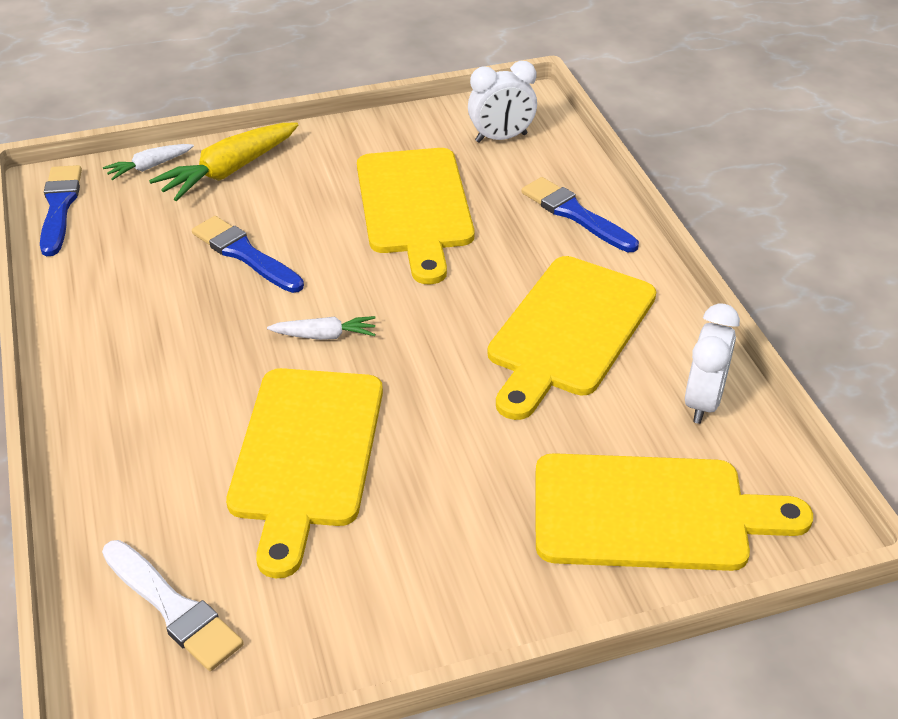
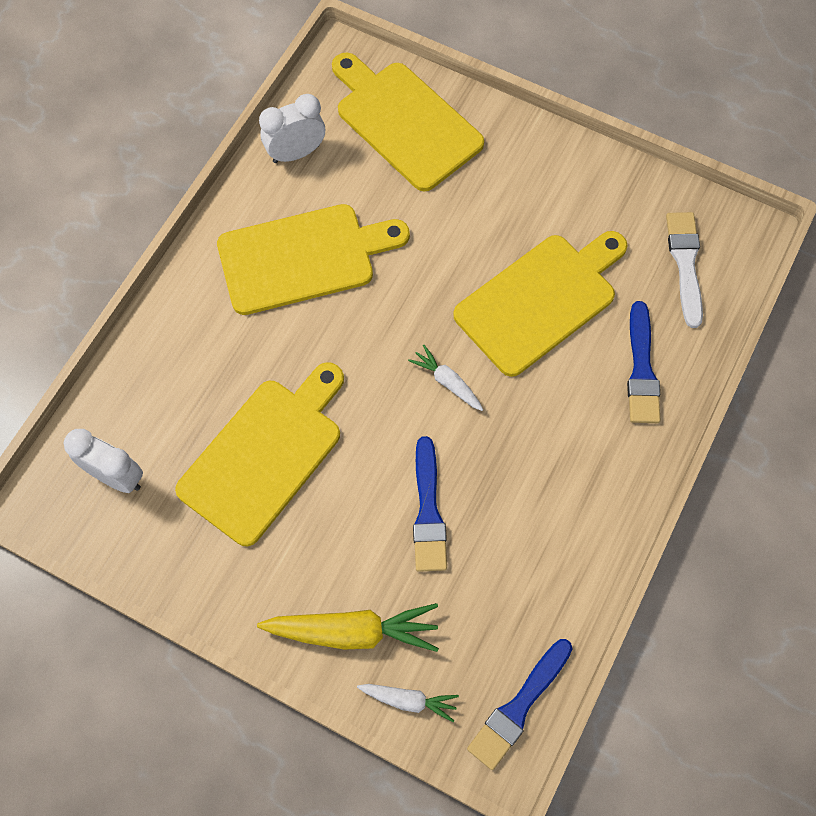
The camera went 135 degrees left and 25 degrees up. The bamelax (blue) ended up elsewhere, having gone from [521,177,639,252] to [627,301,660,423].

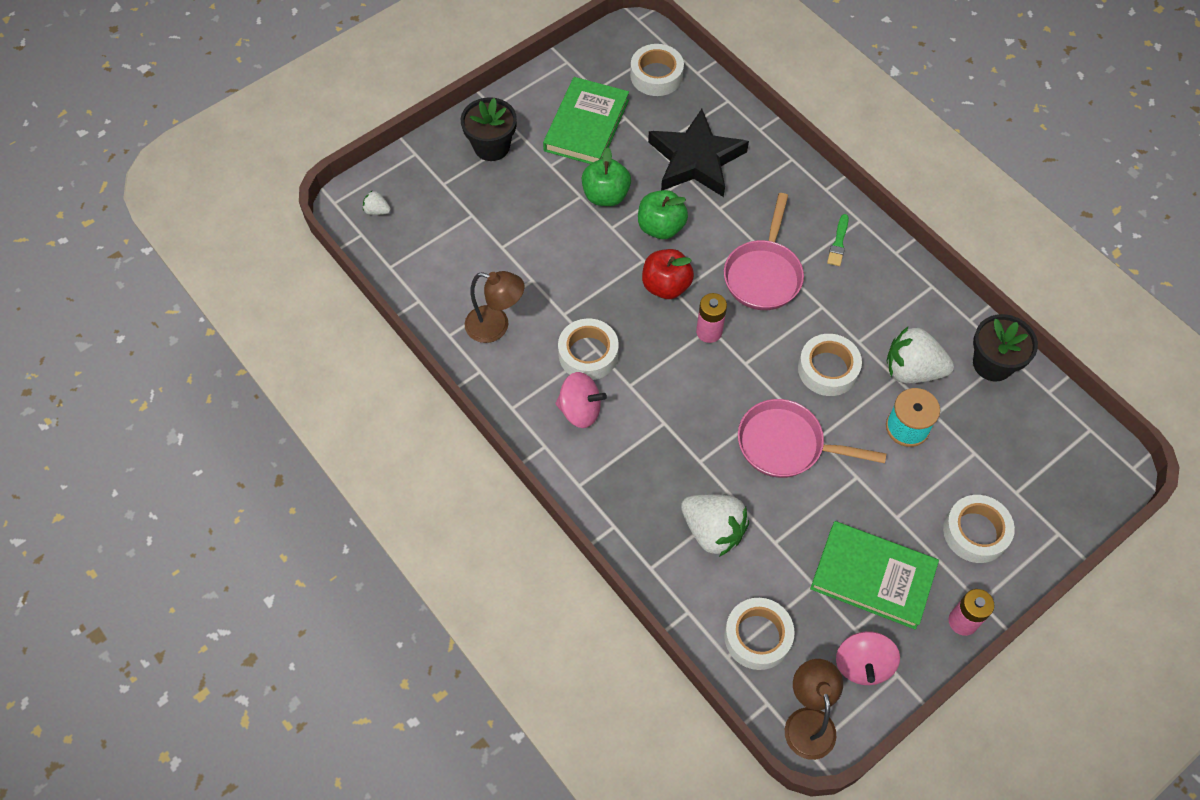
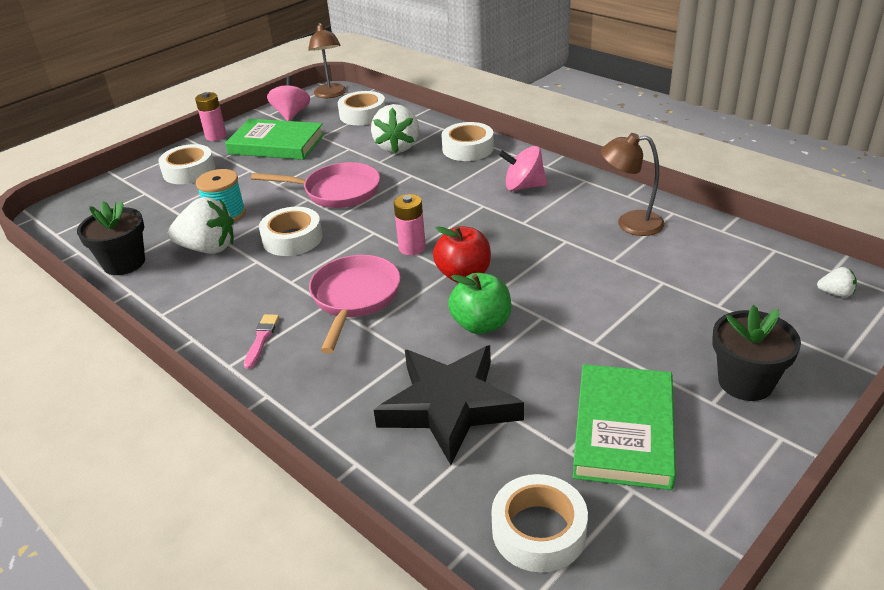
The camera went 175 degrees right and 25 degrees down. The second view lost the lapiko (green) at [582,148,631,206]. What was the bamelax (green) at [827,214,849,266] turned into the bamelax (pink) at [244,314,279,369]. The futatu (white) ended up elsewhere, having gone from [558,319,619,380] to [441,122,494,161]. The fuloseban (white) at [681,494,749,557] ended up facing another way, 120 degrees counterclockwise from before.

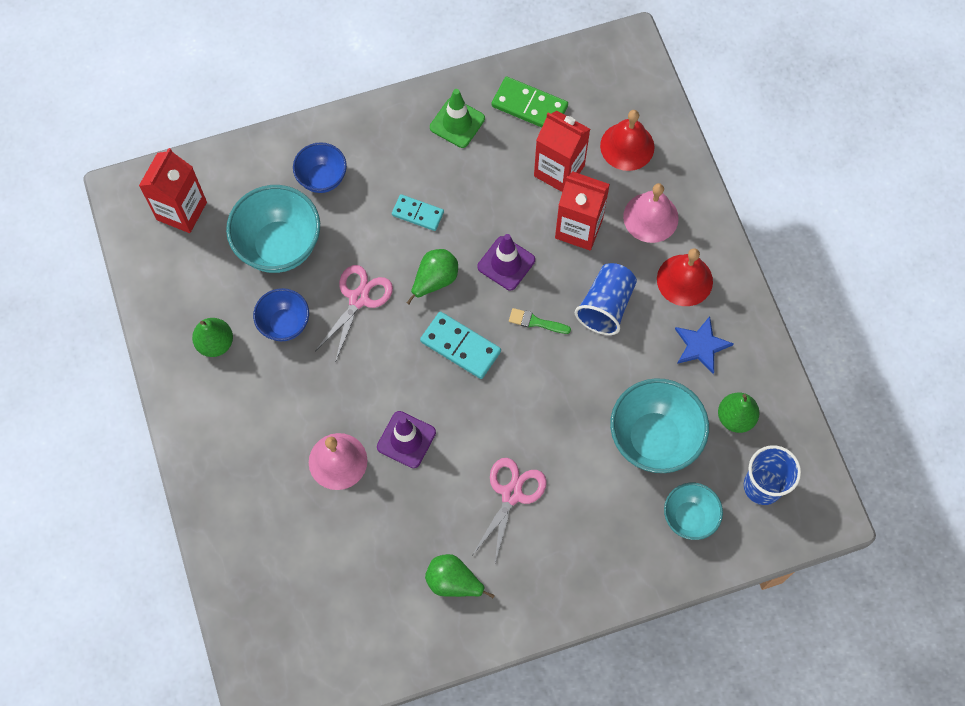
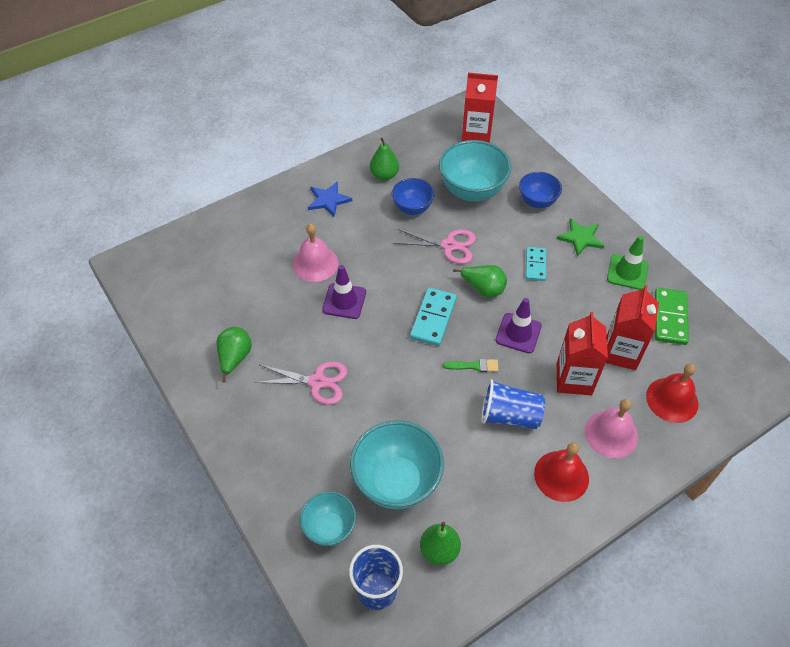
The camera went 75 degrees right and 15 degrees down. The bamelax (green) at [509,308,571,334] ended up facing another way, 90 degrees clockwise from before. The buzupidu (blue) ended up elsewhere, having gone from [675,316,734,374] to [308,181,352,217]. The second view gained the buzupidu (green) at [557,218,604,257].

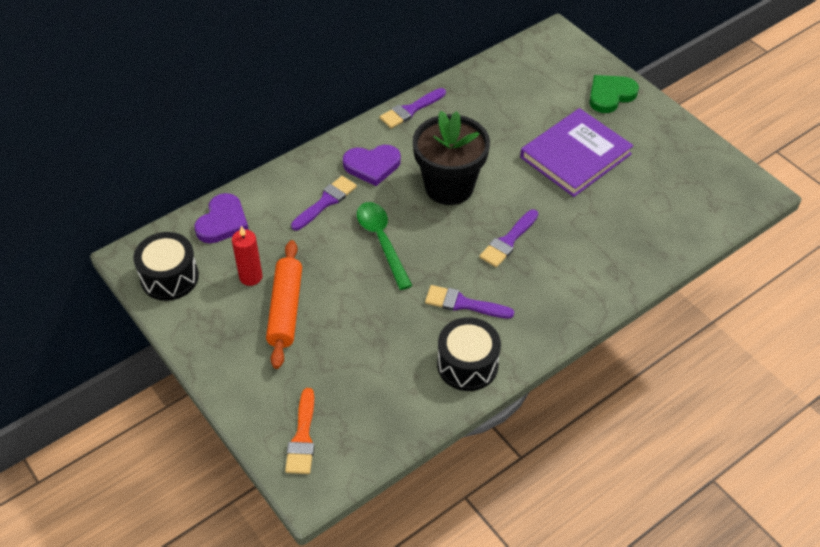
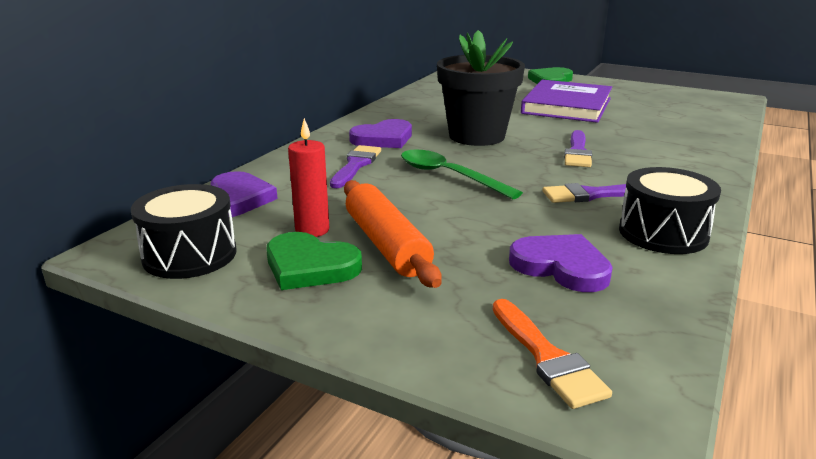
The camera went 25 degrees left and 25 degrees down. The second view lost the bamelax (purple) at [380,88,446,128]. The second view gained the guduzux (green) at [266,232,362,290]. The second view gained the guduzux (purple) at [509,234,613,292].

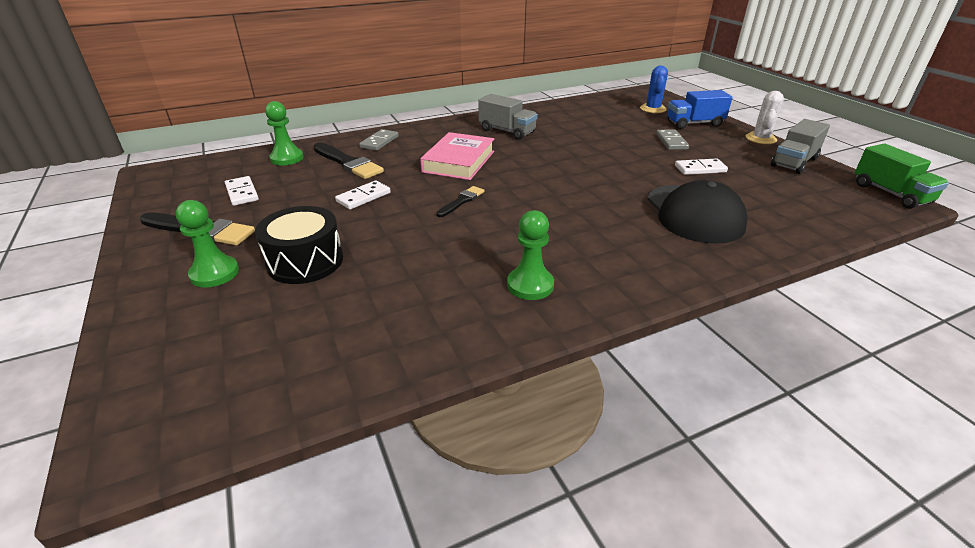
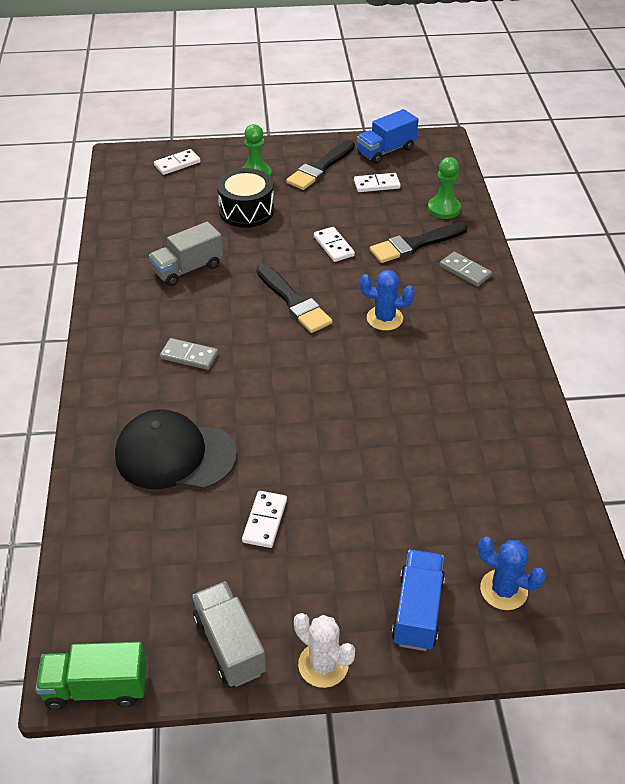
The camera went 110 degrees right and 10 degrees up. The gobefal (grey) ended up elsewhere, having gone from [478,94,538,140] to [149,221,223,286]. The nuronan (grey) ended up elsewhere, having gone from [656,129,689,150] to [160,338,218,370]. Where the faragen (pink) stood at [420,132,494,180], the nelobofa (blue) came to stand at [360,270,415,331]. The size of the bamelax (black) at [436,186,484,217] changed by a factor of 1.74. The second view lost the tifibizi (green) at [507,210,554,300]. The second view gained the gobefal (blue) at [357,109,419,164]. The second view gained the nuronan (white) at [154,149,200,175].

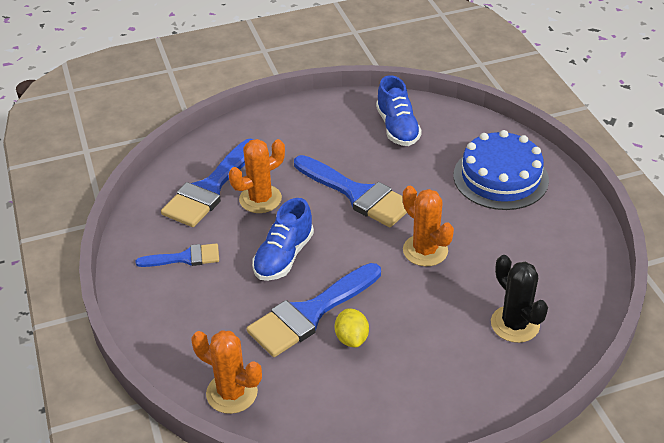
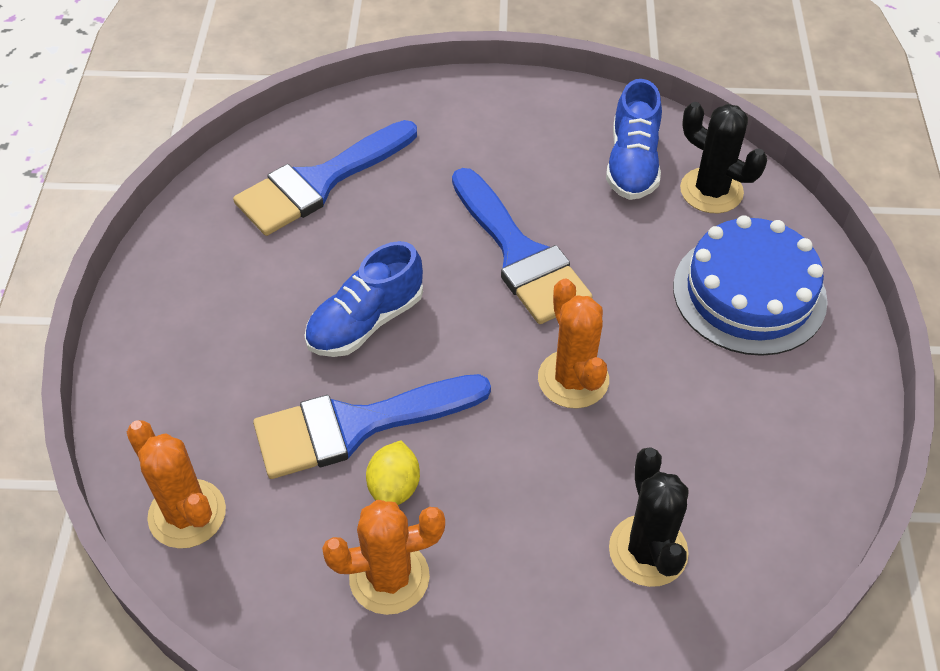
The camera went 20 degrees right and 10 degrees up. The nelobofa (orange) ended up elsewhere, having gone from [229,139,285,213] to [322,500,445,615]. The second view lost the bamelax (blue) at [136,243,219,267]. The second view gained the nelobofa (black) at [680,102,767,213].

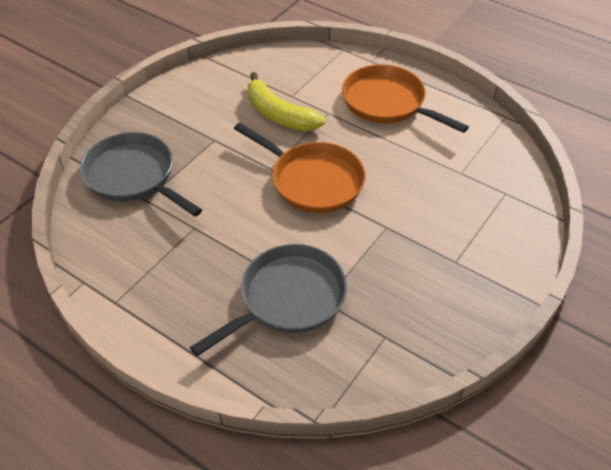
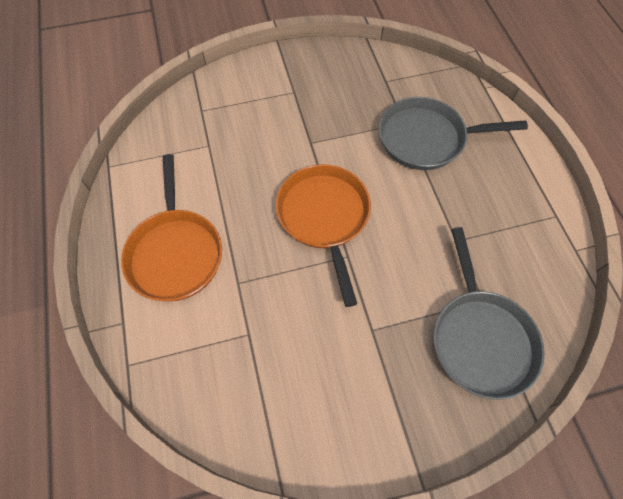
The camera went 140 degrees left and 15 degrees up. The second view lost the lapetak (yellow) at [248,72,325,131].

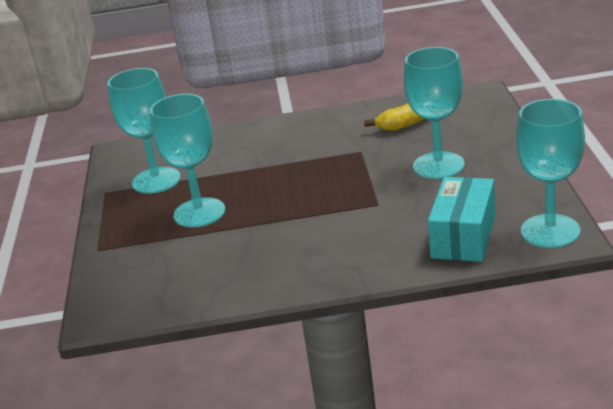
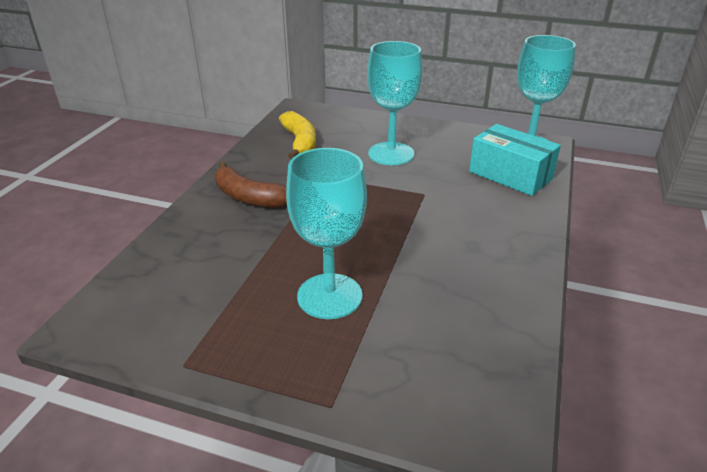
The camera went 70 degrees left and 5 degrees up. The second view lost the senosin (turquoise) at [108,68,181,194]. The second view gained the lapetak (brown) at [215,162,287,208].

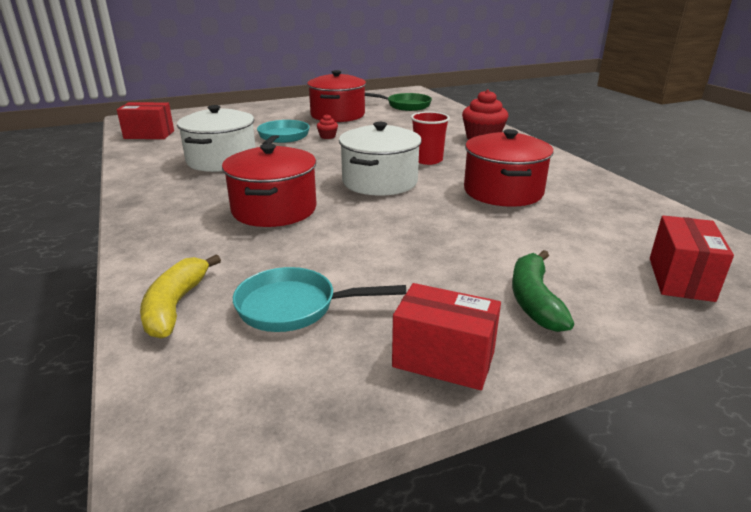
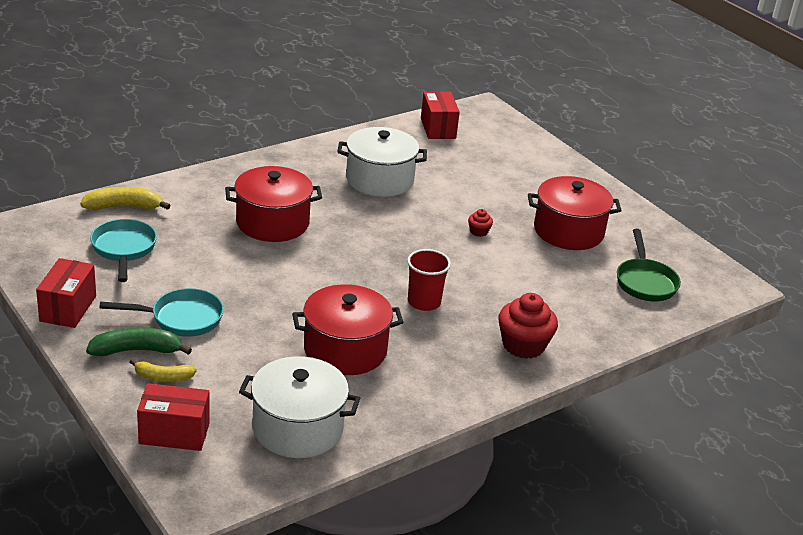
The camera went 75 degrees right and 5 degrees up. The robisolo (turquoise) ended up elsewhere, having gone from [257,120,310,144] to [99,288,224,337]. The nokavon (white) ended up elsewhere, having gone from [339,122,422,196] to [239,356,360,458]. The second view gained the lapetak (yellow) at [129,359,197,382].

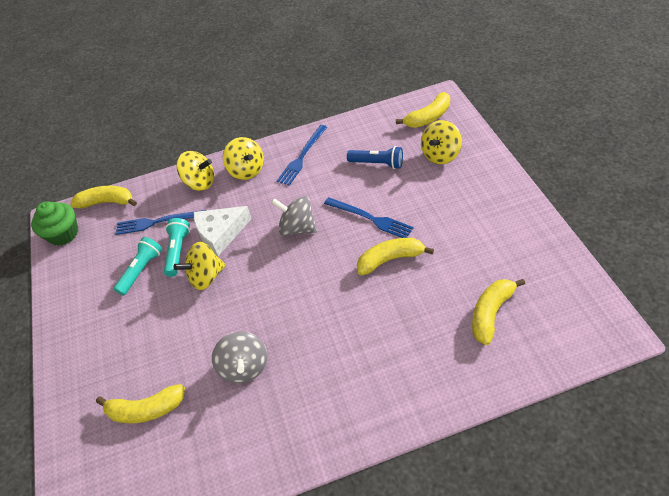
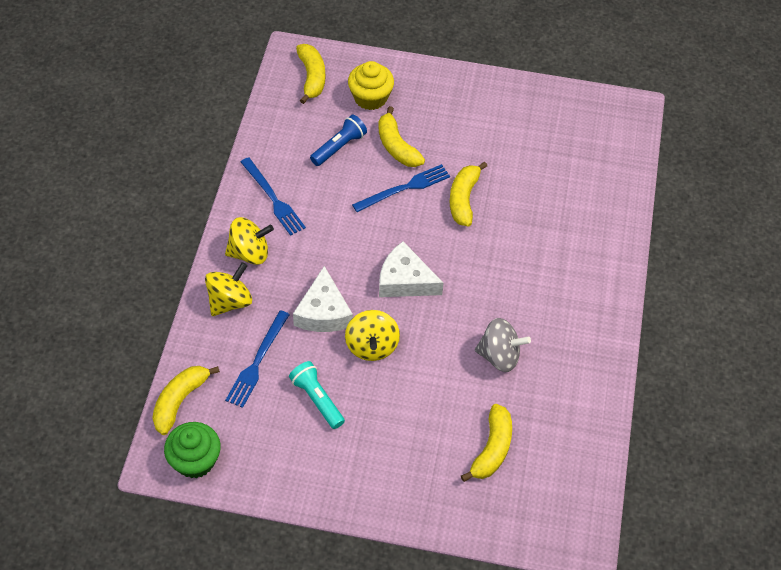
The camera went 70 degrees left and 5 degrees up. Where the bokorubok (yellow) stood at [421,120,462,164], the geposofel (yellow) came to stand at [348,61,394,110]. The second view lost the bokorubok (grey) at [271,196,317,236]. The second view lost the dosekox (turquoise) at [164,218,190,277]. The lapetak (yellow) ended up elsewhere, having gone from [472,279,525,345] to [378,106,425,167]. The second view gained the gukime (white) at [379,242,444,297].

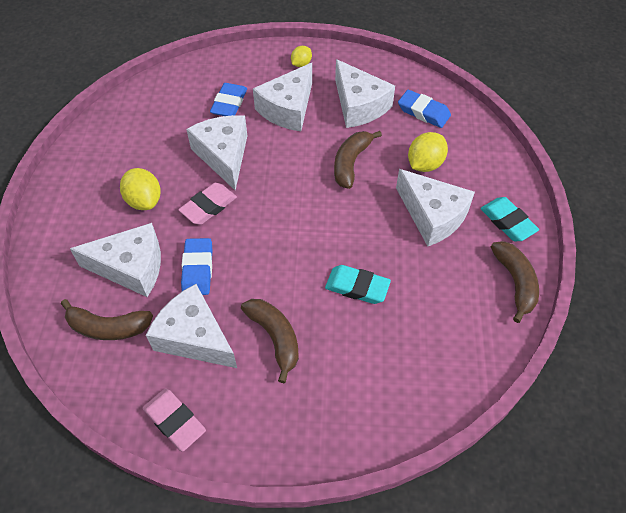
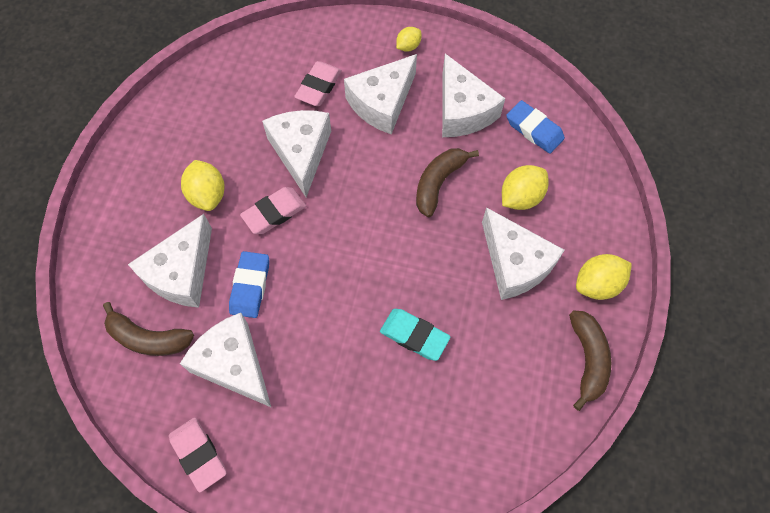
The camera went 10 degrees right and 10 degrees up. What was the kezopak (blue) at [210,83,247,116] turned into the kezopak (pink) at [294,61,342,106]. Where the kezopak (turquoise) stood at [481,197,539,241], the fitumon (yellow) came to stand at [576,254,632,300]. The gukime (white) at [70,223,161,297] ended up facing another way, 105 degrees clockwise from before. The second view lost the lapetak (brown) at [241,299,299,383].

